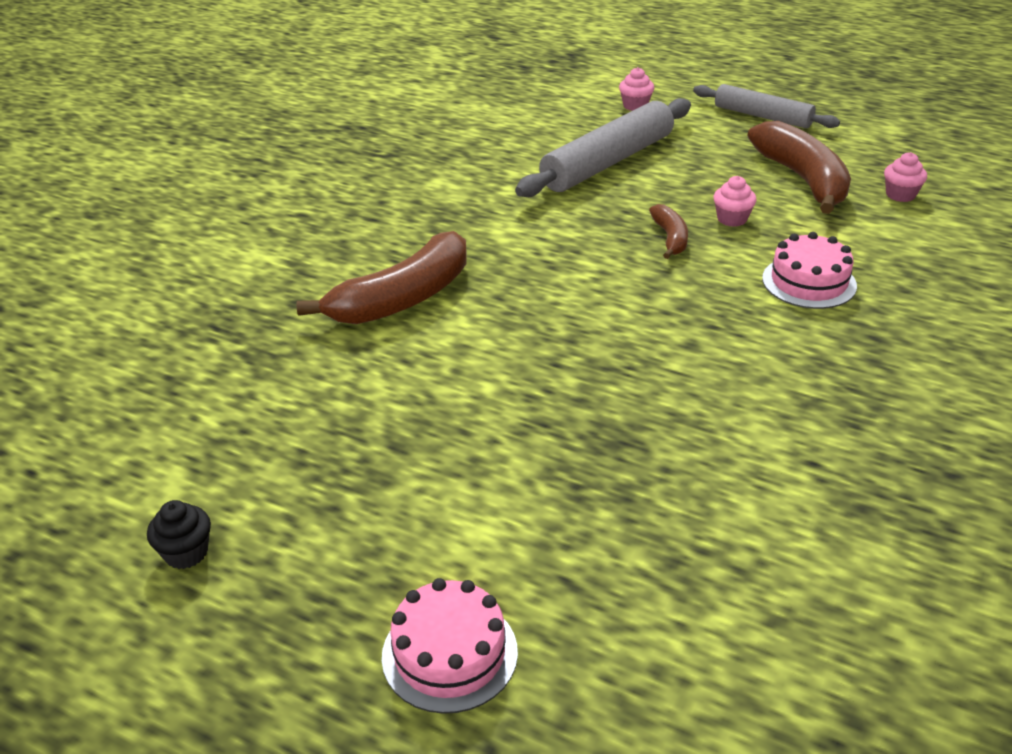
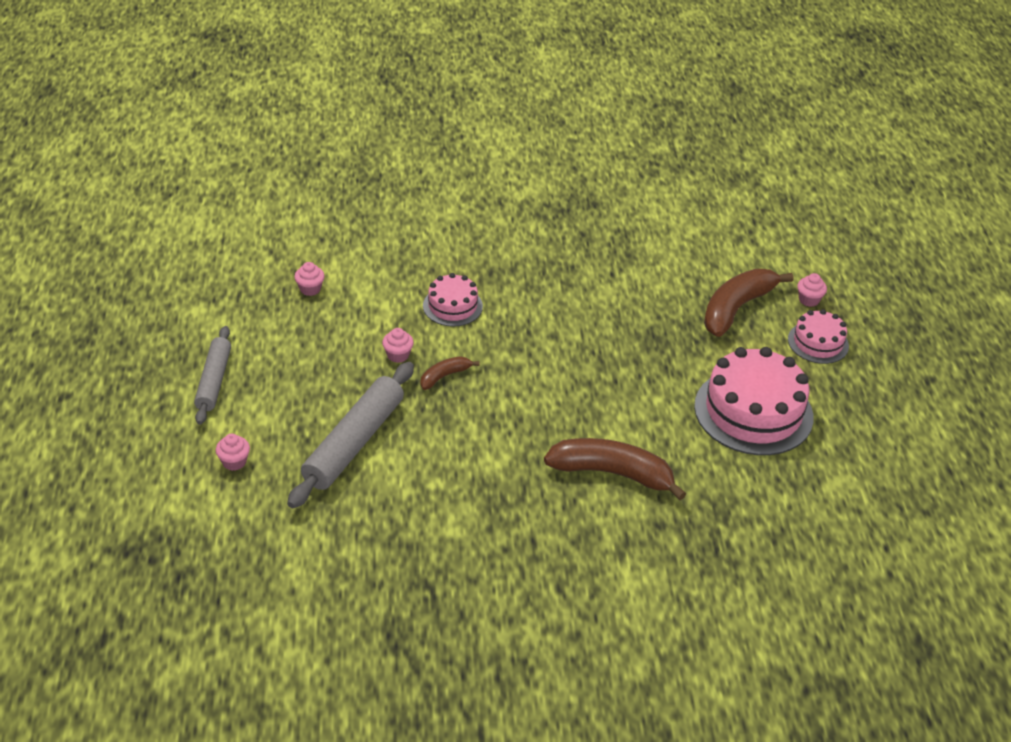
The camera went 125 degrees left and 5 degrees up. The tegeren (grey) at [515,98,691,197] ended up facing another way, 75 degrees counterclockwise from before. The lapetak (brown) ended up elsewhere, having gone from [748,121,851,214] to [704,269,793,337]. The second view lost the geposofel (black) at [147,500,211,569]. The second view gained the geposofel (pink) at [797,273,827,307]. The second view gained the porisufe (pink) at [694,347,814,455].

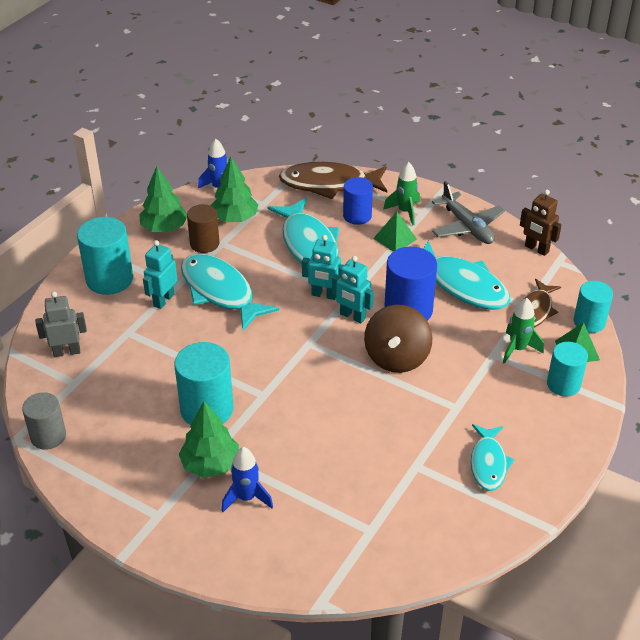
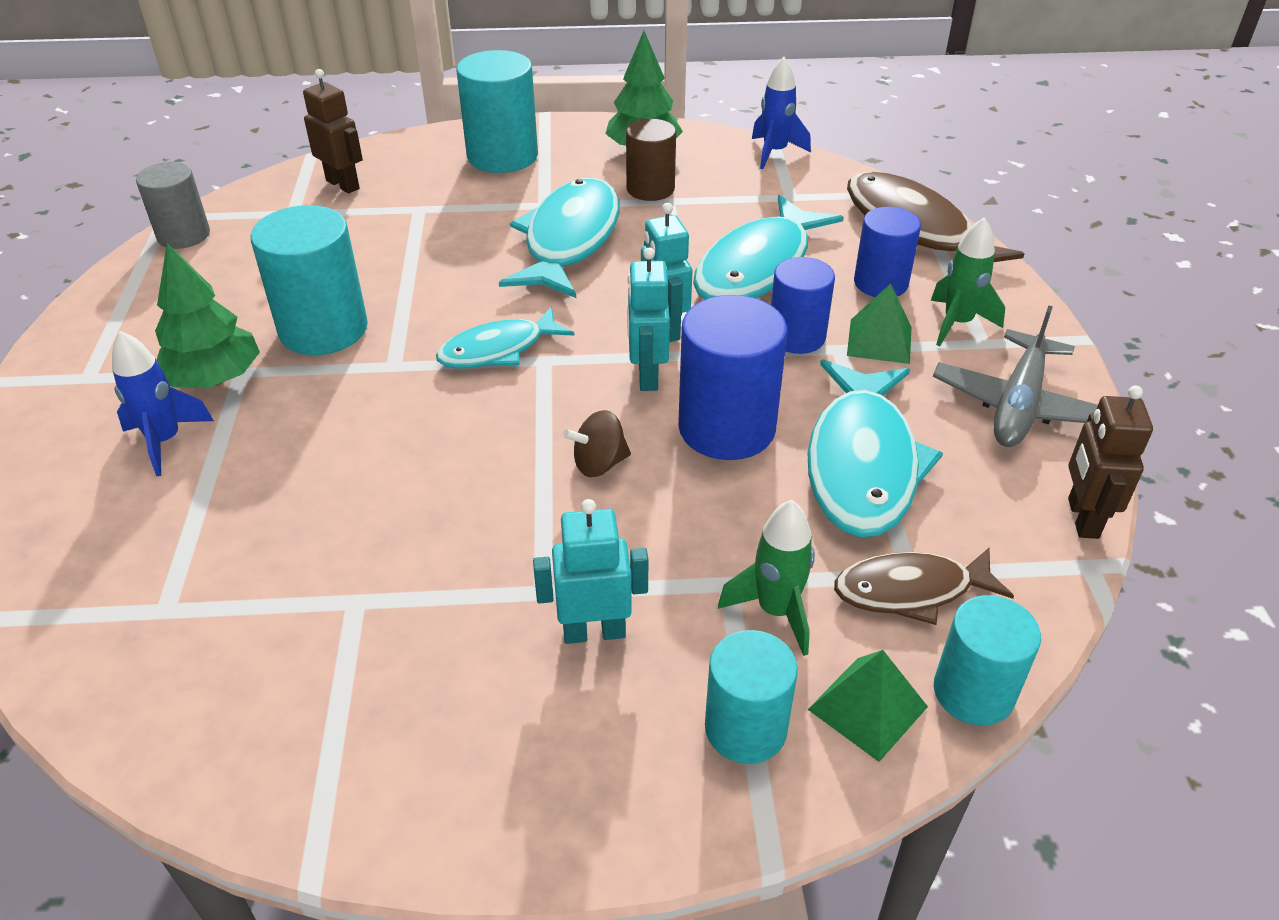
The camera went 55 degrees right and 0 degrees up. The second view lost the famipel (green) at [210,157,258,222]. The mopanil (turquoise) ended up elsewhere, having gone from [143,240,177,309] to [533,499,648,644]. What was the mopanil (grey) at [35,292,87,357] turned into the mopanil (brown) at [303,69,363,194]. The size of the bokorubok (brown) at [364,305,433,373] changed by a factor of 0.51. The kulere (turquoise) ended up elsewhere, having gone from [471,424,515,491] to [436,307,575,369]. The second view gained the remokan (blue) at [771,257,835,354].

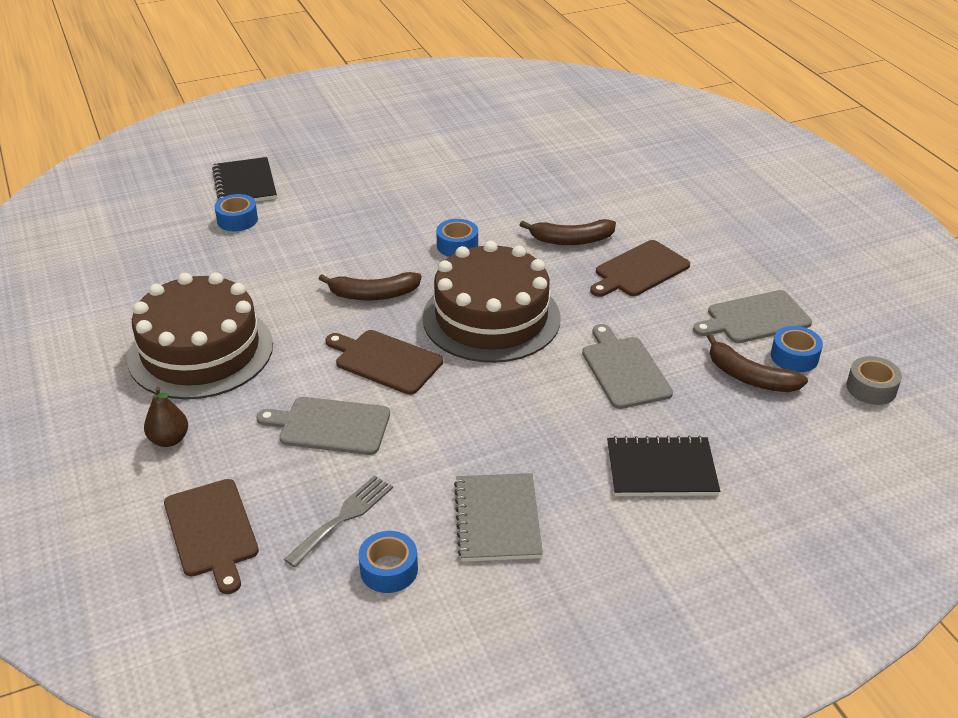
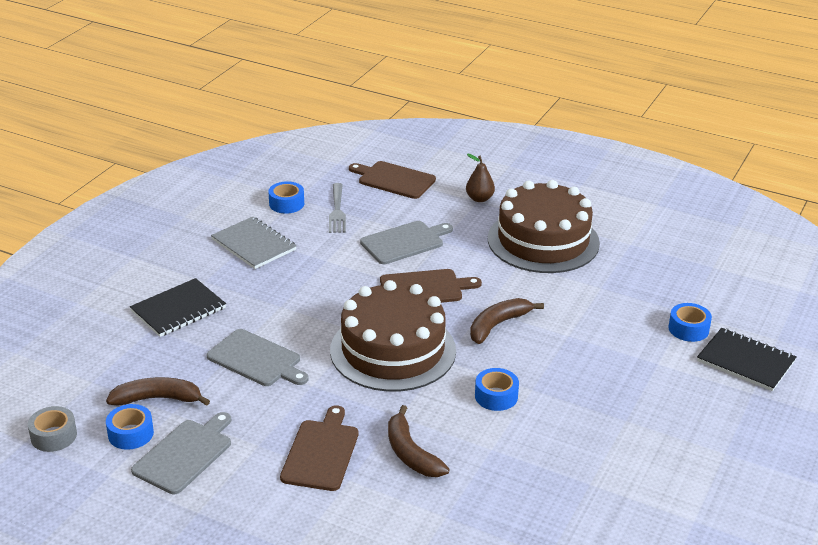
The camera went 140 degrees right and 5 degrees down. The lapetak (brown) at [520,219,616,245] ended up facing another way, 75 degrees counterclockwise from before.

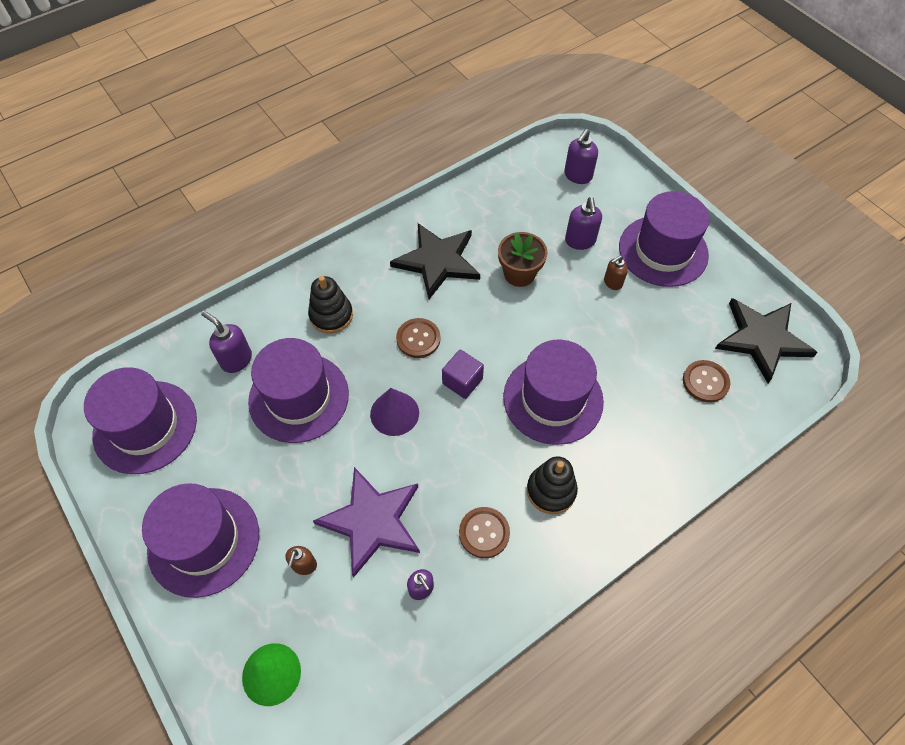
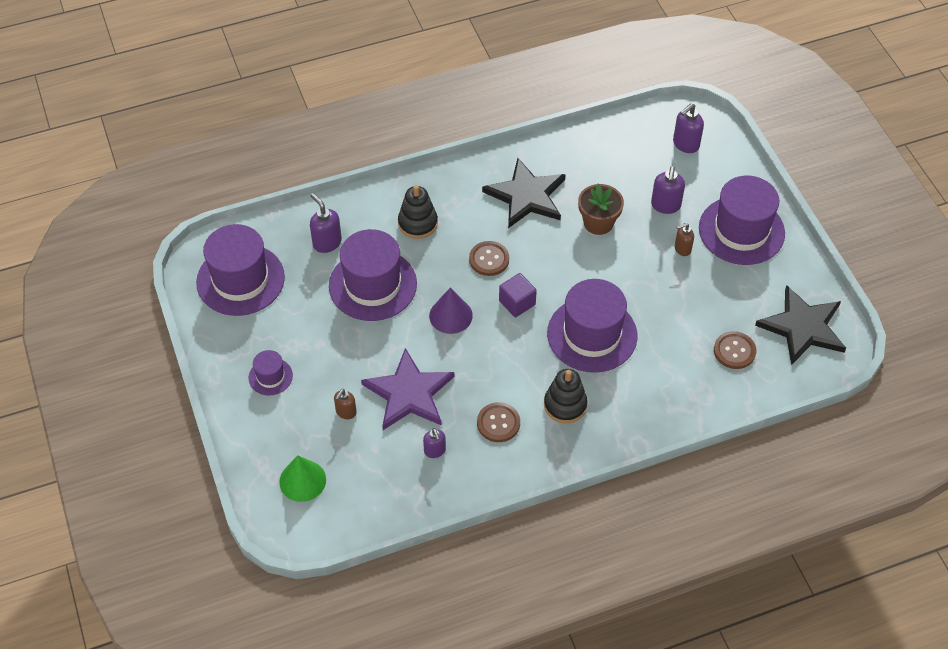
The camera went 15 degrees right and 5 degrees down. The size of the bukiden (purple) at [142,483,259,598] changed by a factor of 0.48.

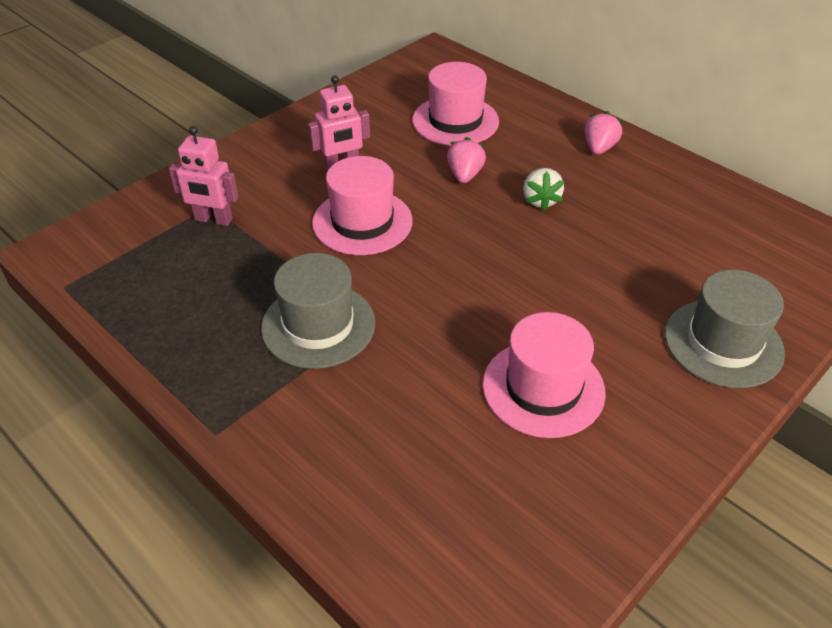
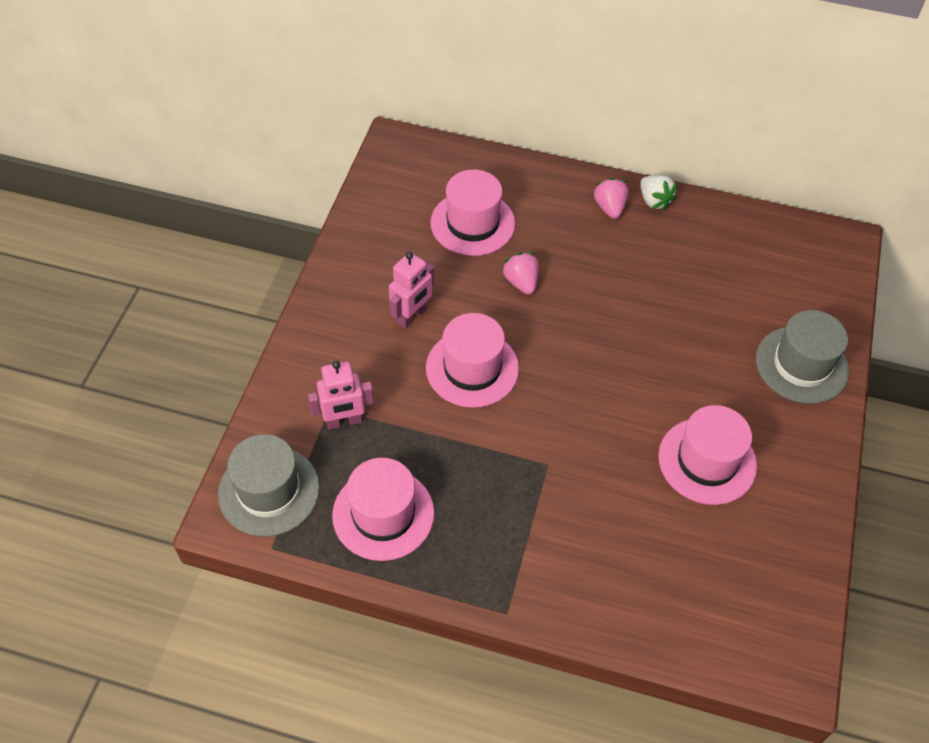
The camera went 30 degrees left and 10 degrees up. The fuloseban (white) ended up elsewhere, having gone from [523,168,564,211] to [640,175,677,210]. The bukiden (grey) ended up elsewhere, having gone from [261,253,375,369] to [218,434,320,537]. The second view gained the bukiden (pink) at [332,458,434,561].

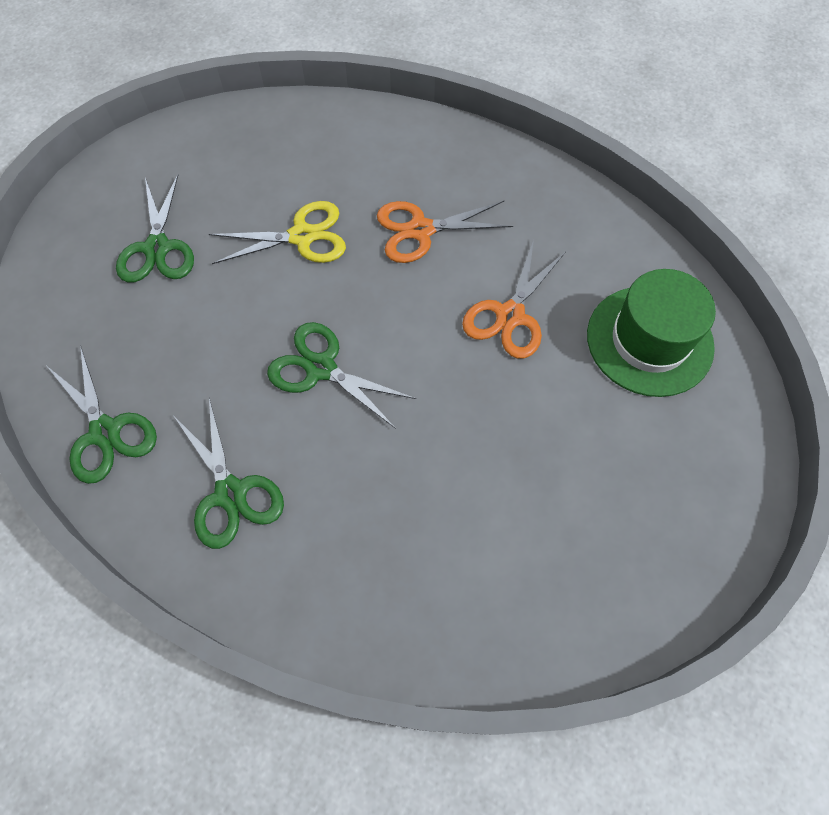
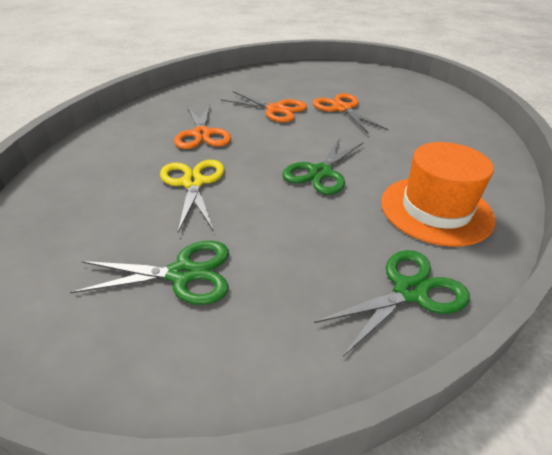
The camera went 90 degrees left and 25 degrees down. The second view lost the bukiden (green) at [587,269,716,397]. Where the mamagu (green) stood at [173,398,284,549], the bukiden (orange) came to stand at [381,142,495,247]. The second view gained the mamagu (orange) at [312,93,388,134].

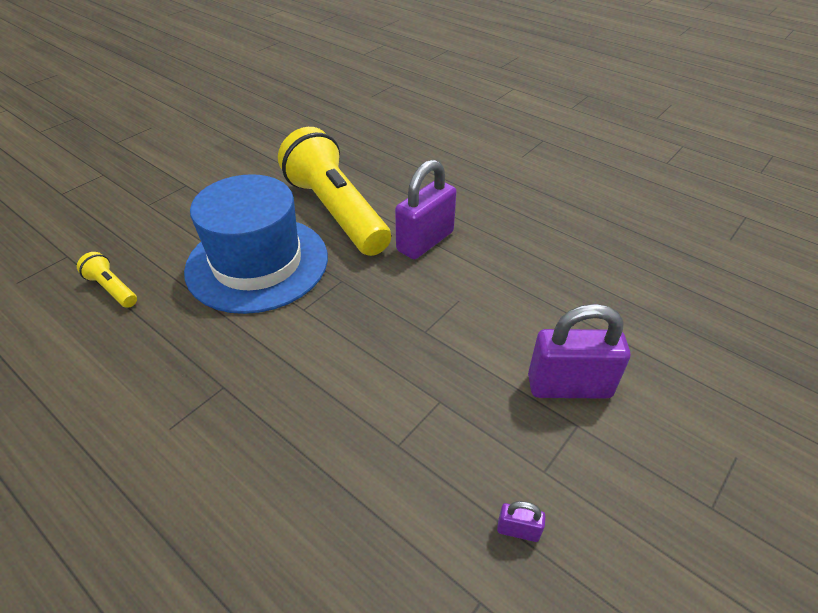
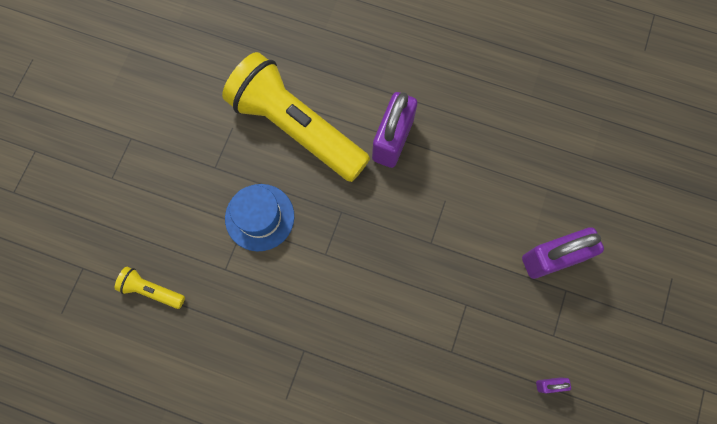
The camera went 20 degrees left and 30 degrees up. The size of the bukiden (blue) at [184,174,328,314] changed by a factor of 0.54.

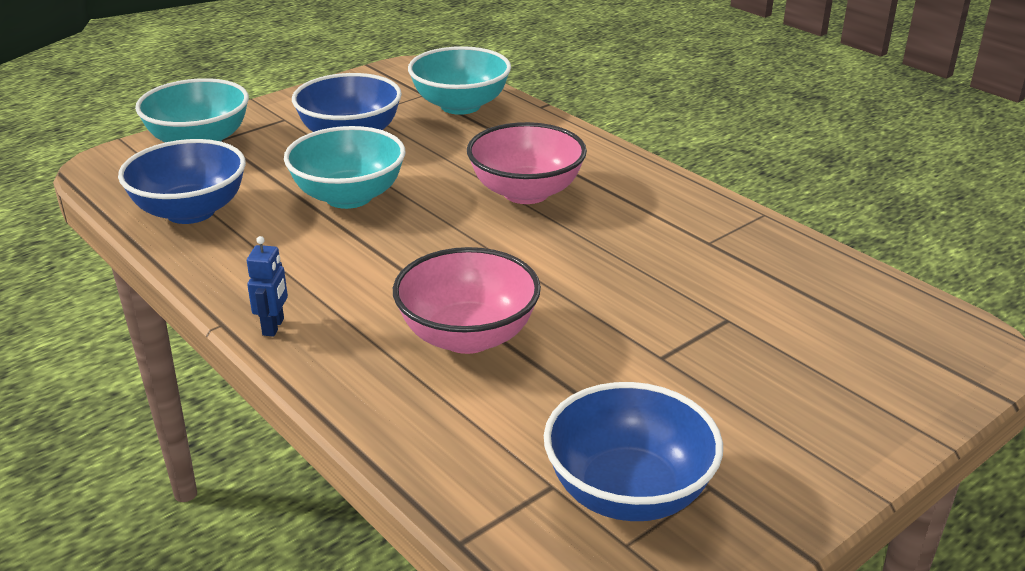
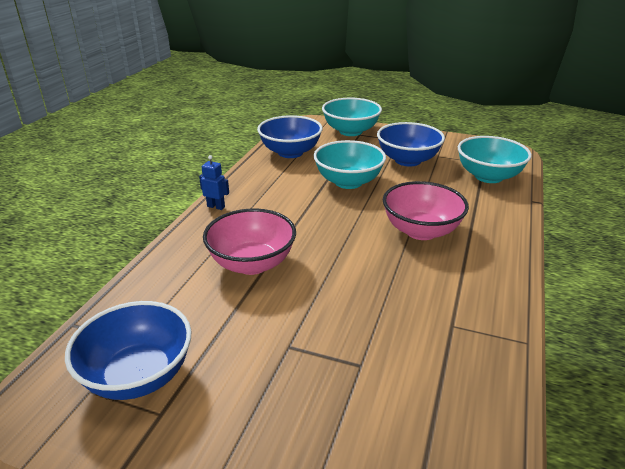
The camera went 60 degrees right and 0 degrees up. The mopanil (blue) at [247,236,288,336] ended up facing another way, 135 degrees counterclockwise from before.

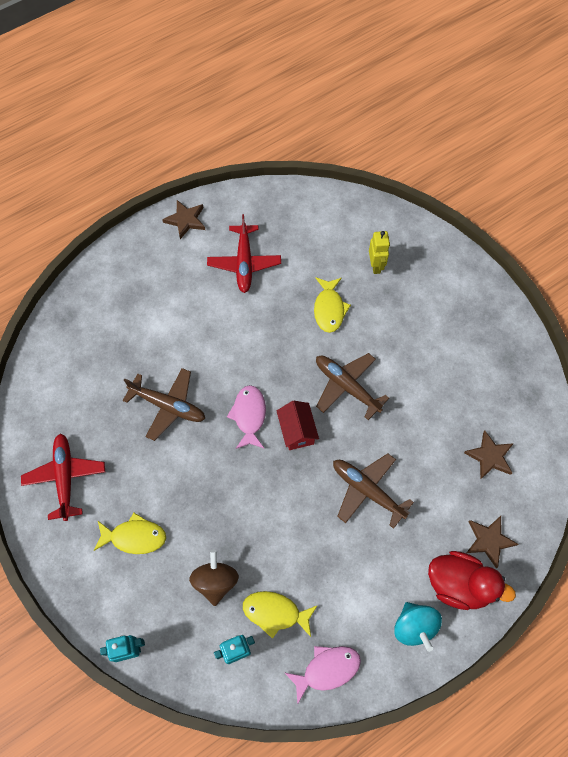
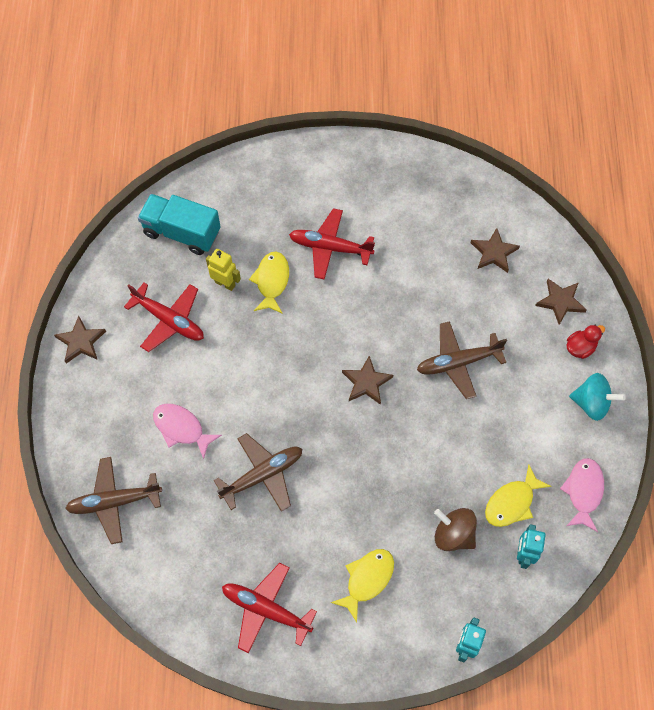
The camera went 55 degrees left and 0 degrees up. The mopanil (yellow) ended up elsewhere, having gone from [369,231,390,274] to [206,249,241,291]. The kulere (yellow) at [314,277,351,333] ended up facing another way, 120 degrees counterclockwise from before. The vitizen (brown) ended up elsewhere, having gone from [316,353,389,420] to [65,457,162,544]. The kulere (pink) ended up elsewhere, having gone from [227,385,266,449] to [153,404,222,460]. Where the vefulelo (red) stood at [277,401,319,450], the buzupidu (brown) came to stand at [342,356,393,405]. The size of the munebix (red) at [428,551,516,610] changed by a factor of 0.54. The second view gained the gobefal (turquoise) at [138,194,221,255]. The second view gained the vitizen (red) at [289,208,375,280].

